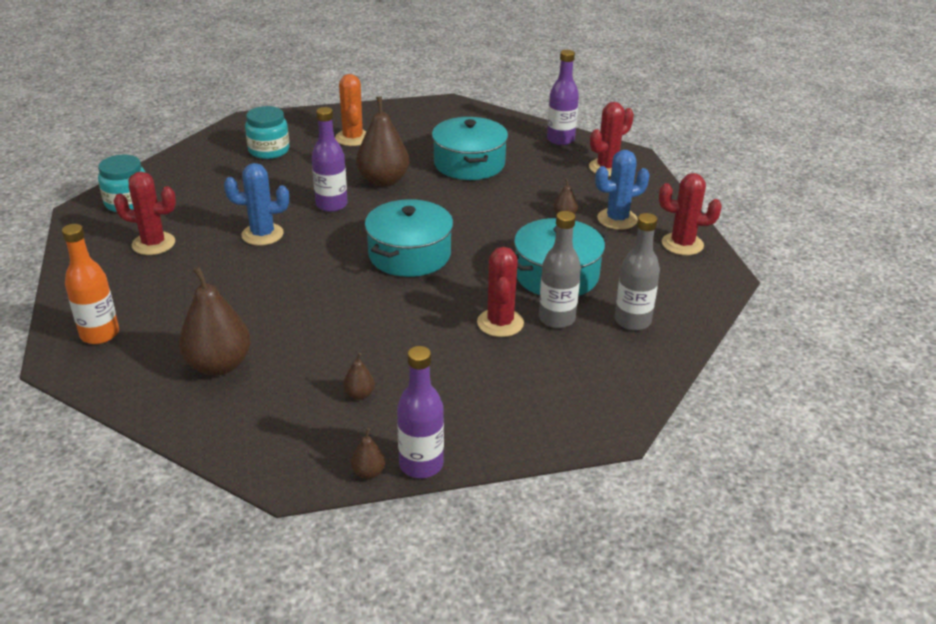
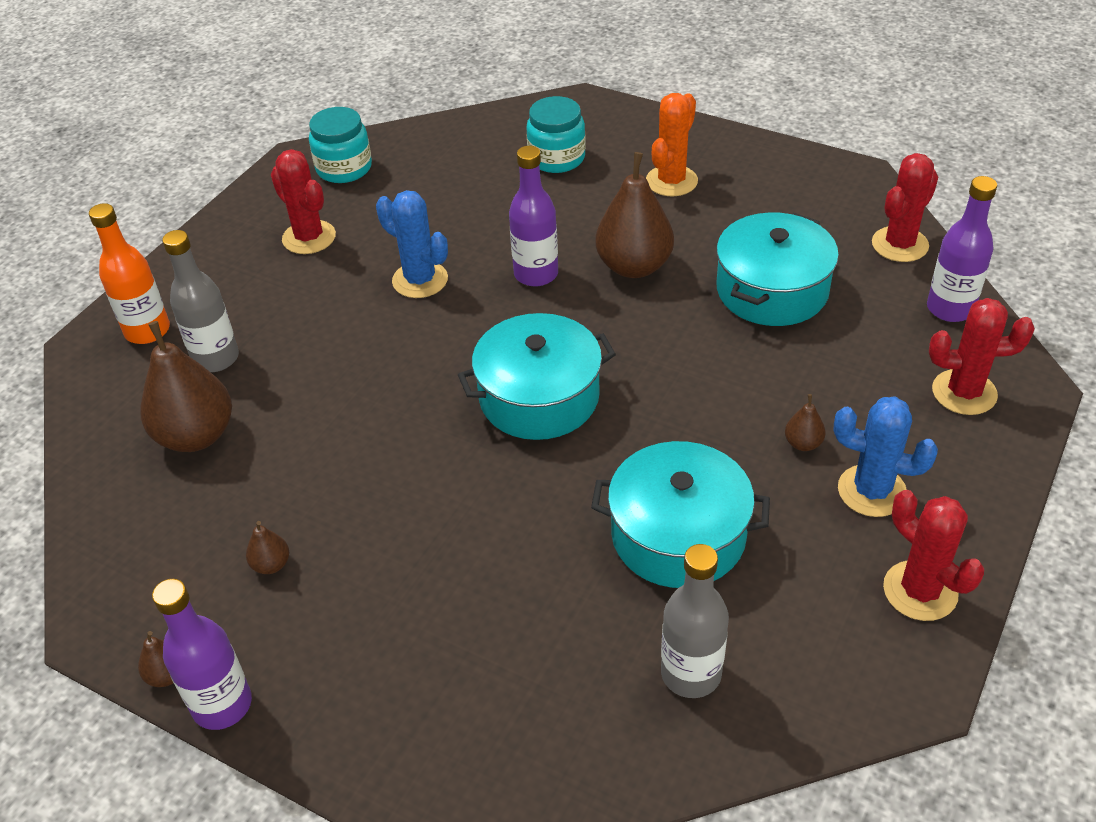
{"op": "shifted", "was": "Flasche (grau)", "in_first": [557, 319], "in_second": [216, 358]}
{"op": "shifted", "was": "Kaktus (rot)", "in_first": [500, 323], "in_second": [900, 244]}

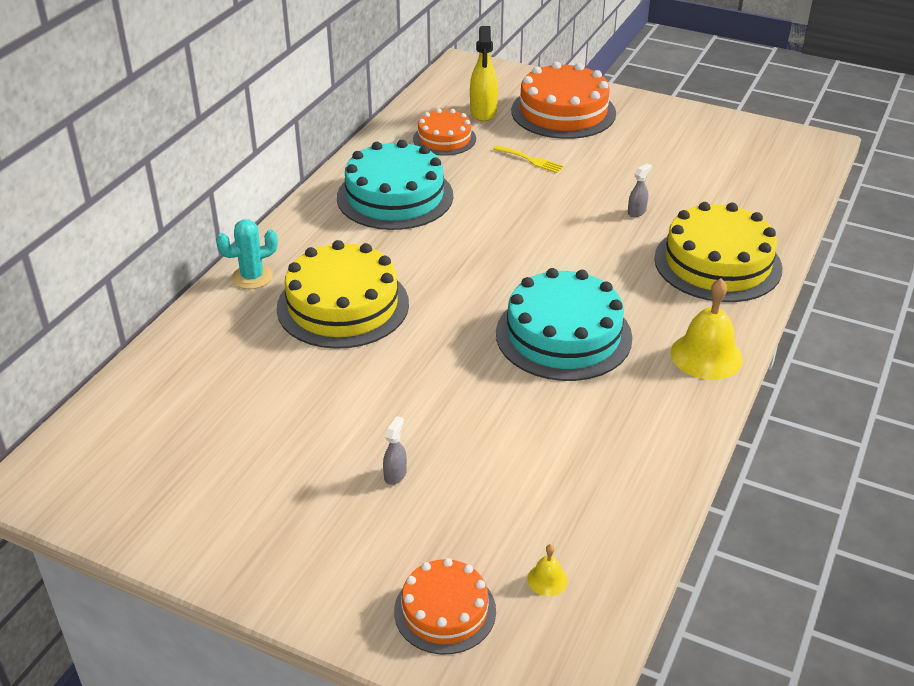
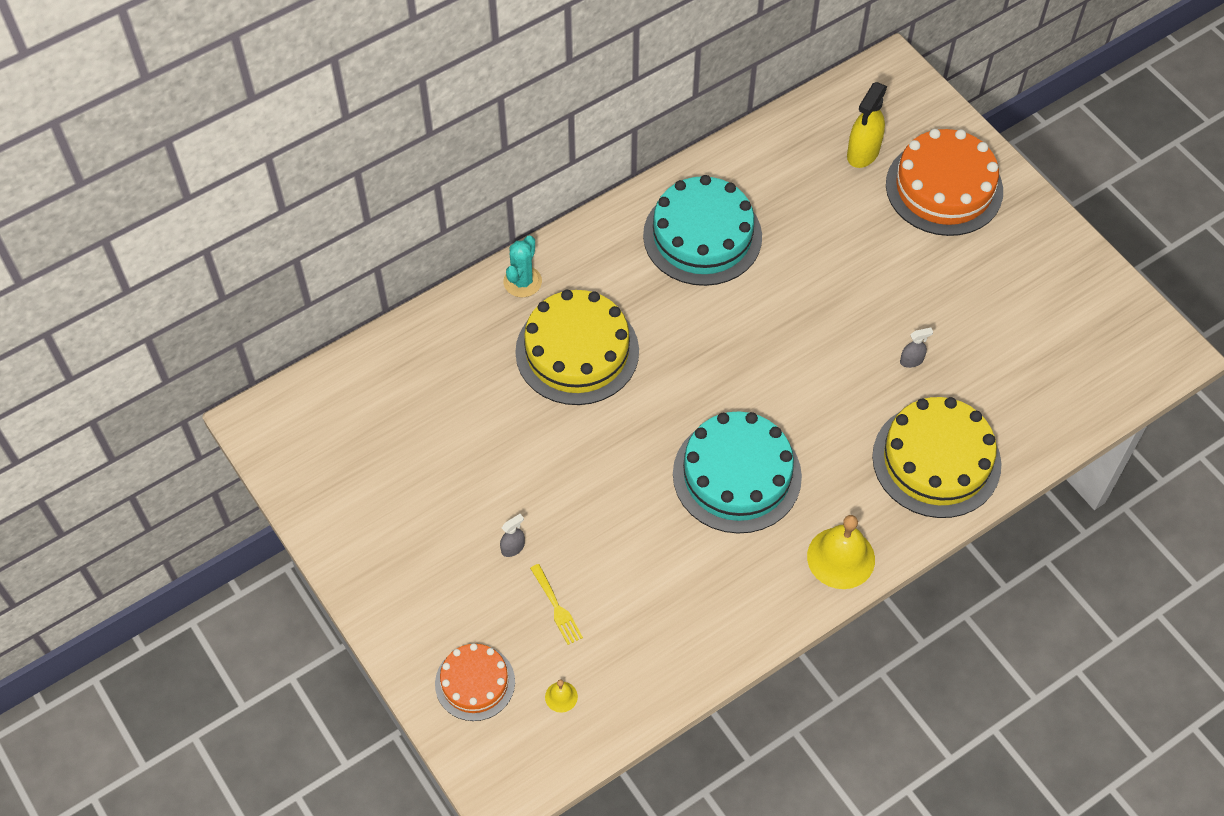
{"op": "rotated", "was": "Kaktus (türkis)", "in_first": [252, 277], "in_second": [522, 282], "clockwise": -75}
{"op": "shifted", "was": "Gabel (gelb)", "in_first": [530, 160], "in_second": [556, 607]}
{"op": "gone", "was": "Kuchen (orange)", "in_first": [444, 139]}

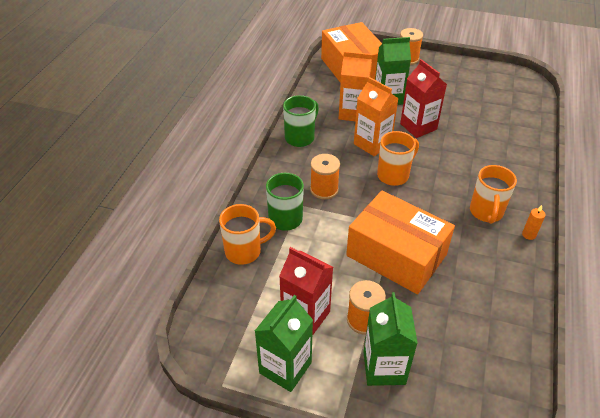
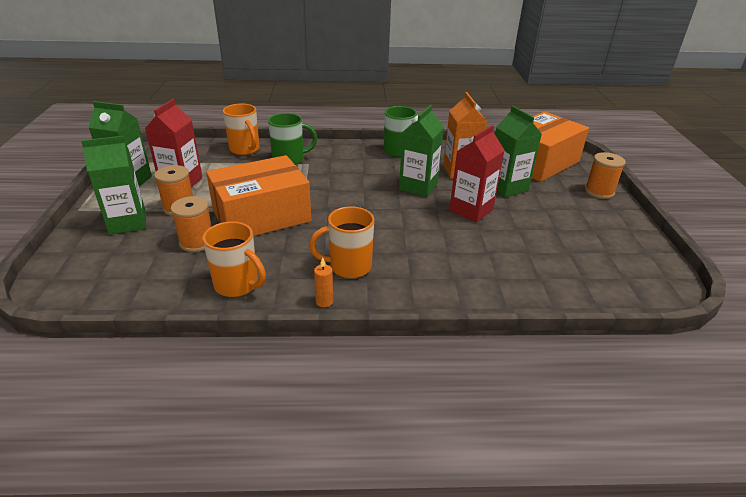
{"op": "shifted", "was": "Garnrolle (orange)", "in_first": [324, 189], "in_second": [197, 242]}
{"op": "shifted", "was": "Tasse (orange)", "in_first": [394, 175], "in_second": [237, 285]}
{"op": "rotated", "was": "Schachtel (orange)", "in_first": [396, 255], "in_second": [261, 216], "clockwise": 45}
{"op": "repainted", "was": "Getränkekarton (orange)", "now": "Getränkekarton (grün)", "in_first": [372, 144], "in_second": [418, 187]}

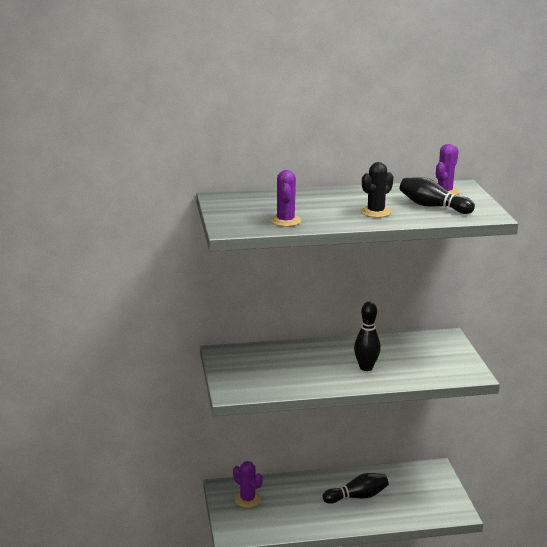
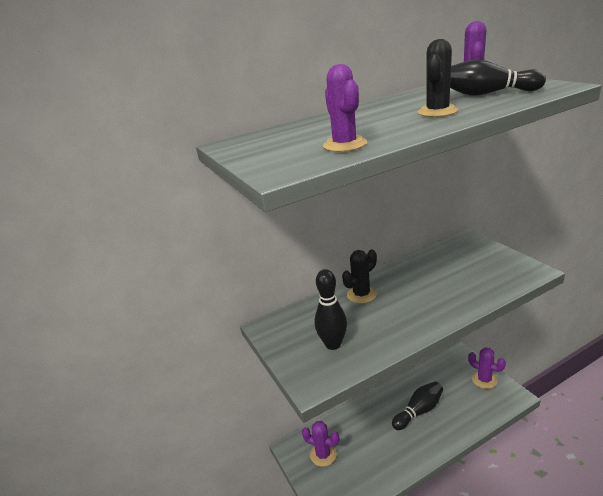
{"op": "shifted", "was": "Bowlingkegel (schwarz)", "in_first": [366, 368], "in_second": [333, 344]}
{"op": "new", "now": "Kaktus (schwarz)", "in_second": [361, 294]}
{"op": "new", "now": "Kaktus (lila)", "in_second": [484, 380]}

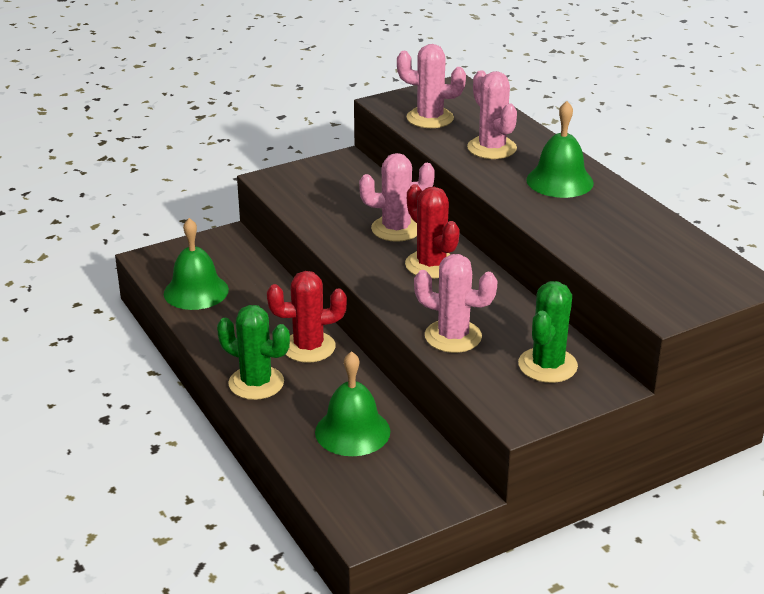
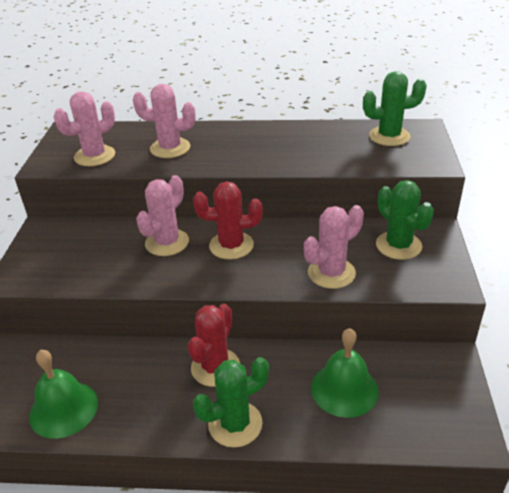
{"op": "new", "now": "Kaktus (grün)", "in_second": [389, 136]}
{"op": "gone", "was": "Glocke (grün)", "in_first": [559, 181]}

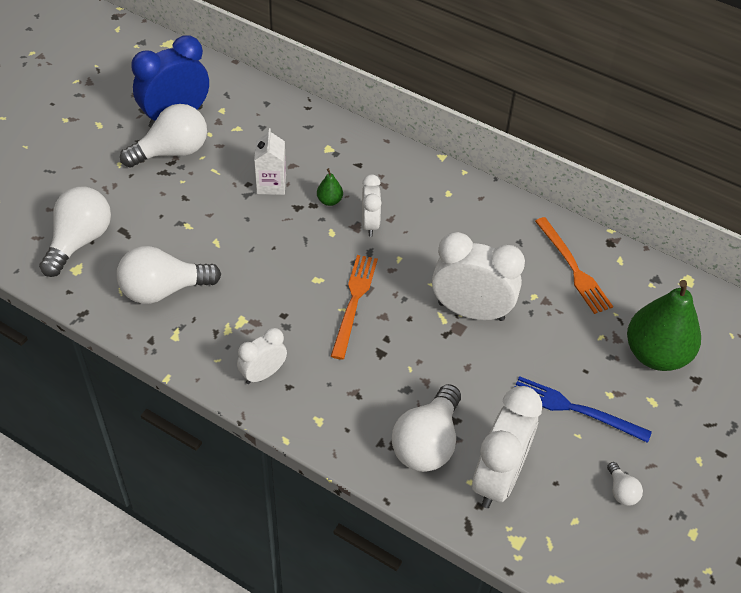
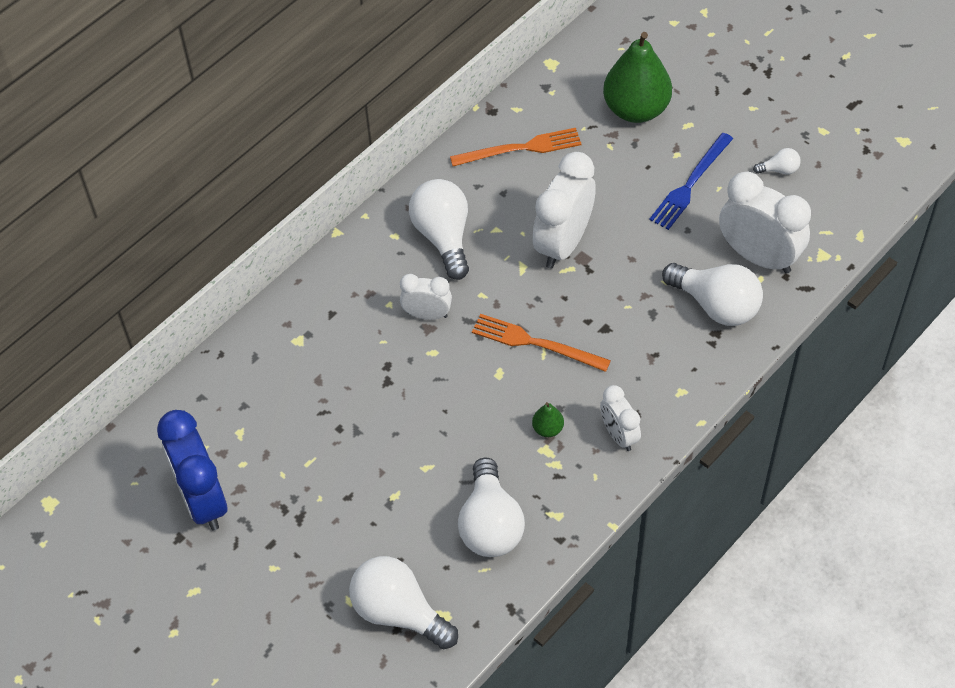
{"op": "shifted", "was": "Glühbirne (weiß)", "in_first": [172, 152], "in_second": [443, 237]}
{"op": "shifted", "was": "Birne (grün)", "in_first": [329, 201], "in_second": [547, 429]}
{"op": "gone", "was": "Getränkekarton (weiß)", "in_first": [271, 184]}

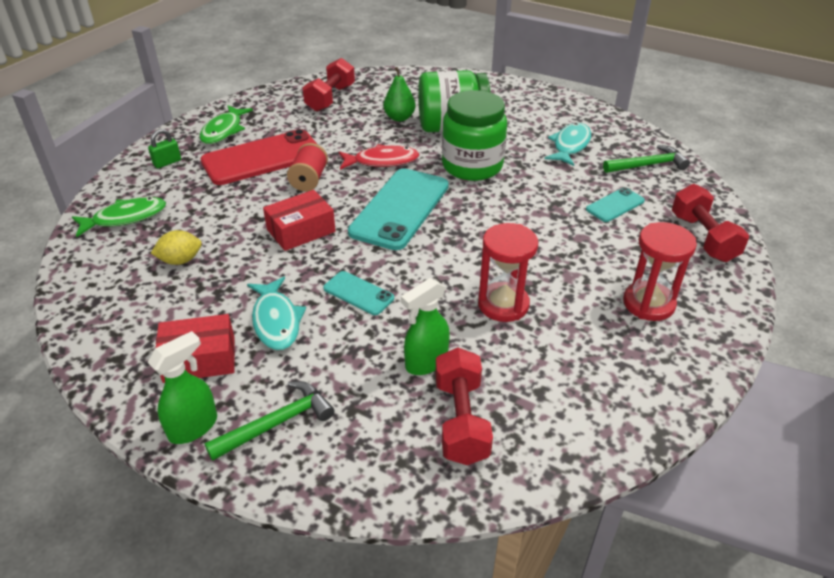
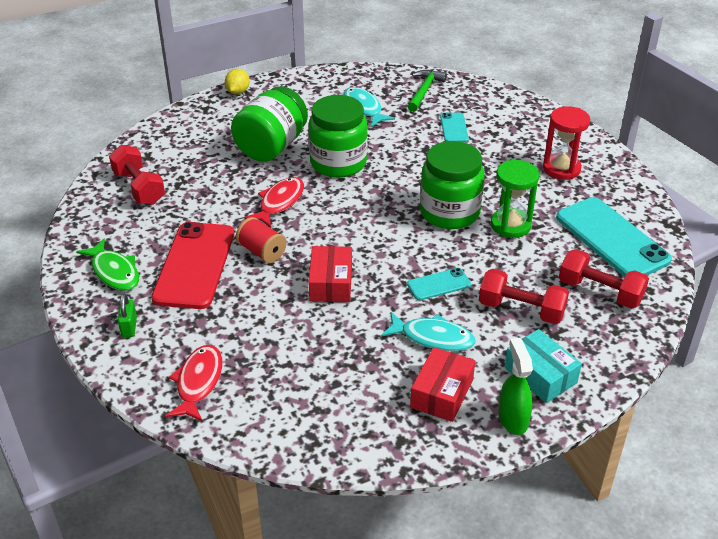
{"op": "repainted", "was": "Fisch (grün)", "now": "Fisch (rot)", "in_first": [125, 218], "in_second": [198, 382]}
{"op": "shifted", "was": "Zitrone (gelb)", "in_first": [180, 260], "in_second": [238, 92]}
{"op": "new", "now": "Einmachglas (grün)", "in_second": [449, 212]}
{"op": "shifted", "was": "Hantel (rot)", "in_first": [703, 238], "in_second": [521, 309]}
{"op": "repainted", "was": "Sanduhr (rot)", "now": "Sanduhr (grün)", "in_first": [503, 304], "in_second": [510, 225]}
{"op": "swapped", "was": "Hammer (grün)", "now": "Schachtel (türkis)", "in_first": [277, 423], "in_second": [540, 375]}
{"op": "shifted", "was": "Handy (türkis)", "in_first": [400, 209], "in_second": [611, 238]}
{"op": "gone", "was": "Birne (grün)", "in_first": [399, 118]}
{"op": "gone", "was": "Sprühflasche (grün)", "in_first": [426, 362]}

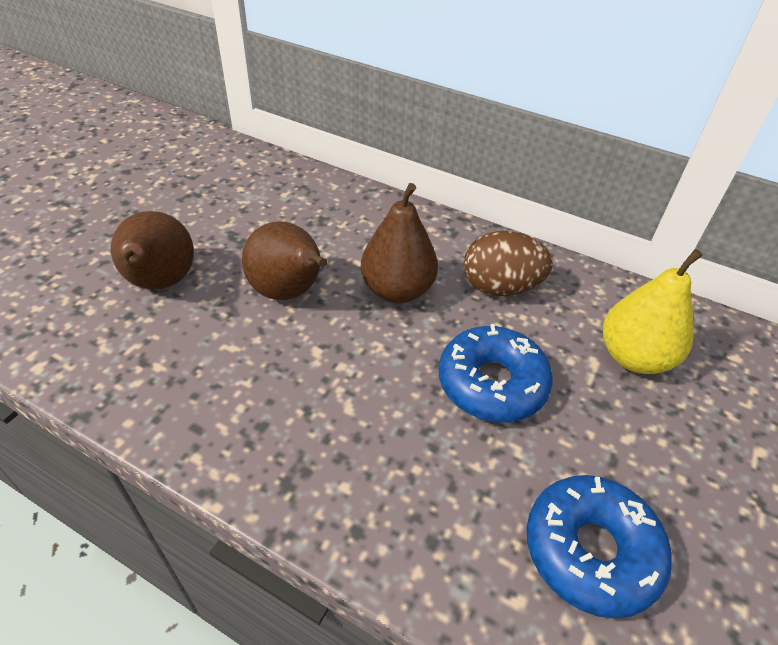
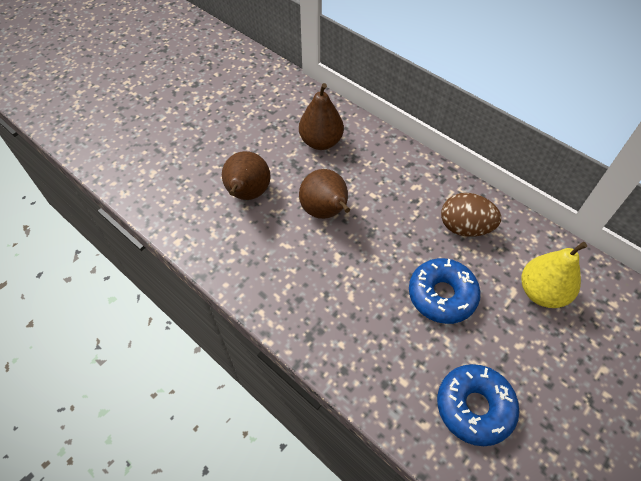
{"op": "shifted", "was": "Birne (braun)", "in_first": [397, 290], "in_second": [321, 142]}

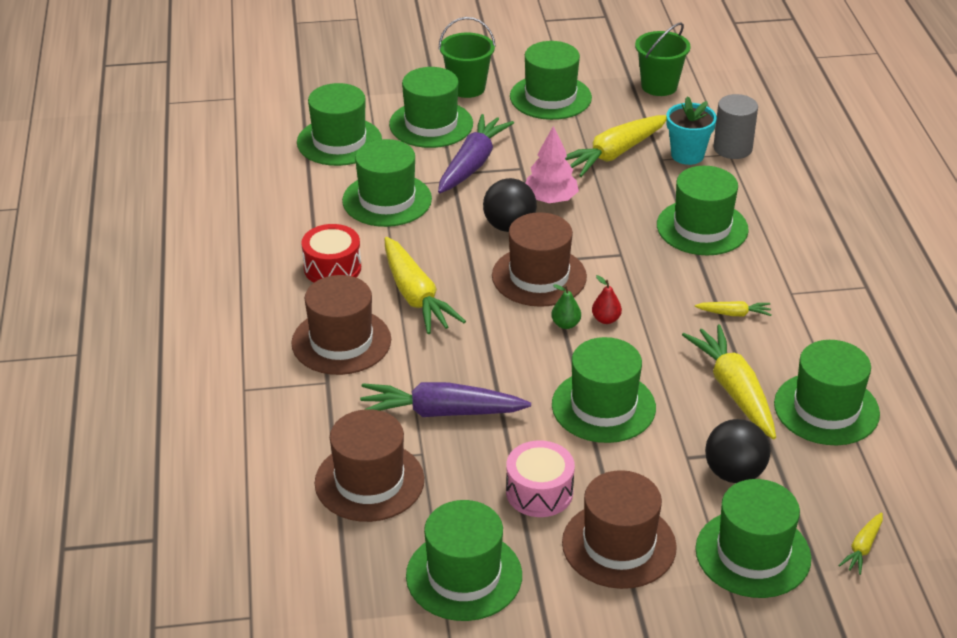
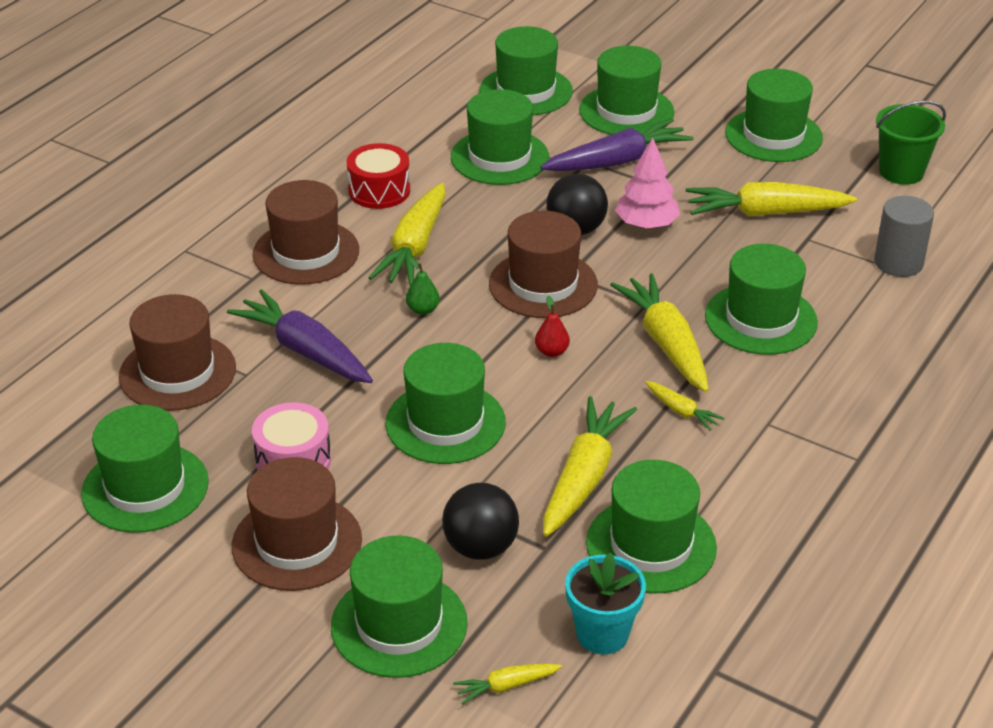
{"op": "shifted", "was": "Birne (grün)", "in_first": [565, 324], "in_second": [423, 310]}
{"op": "shifted", "was": "Blumentopf (türkis)", "in_first": [687, 155], "in_second": [602, 634]}
{"op": "new", "now": "Karotte (gelb)", "in_second": [666, 343]}
{"op": "gone", "was": "Eimer (grün)", "in_first": [467, 88]}

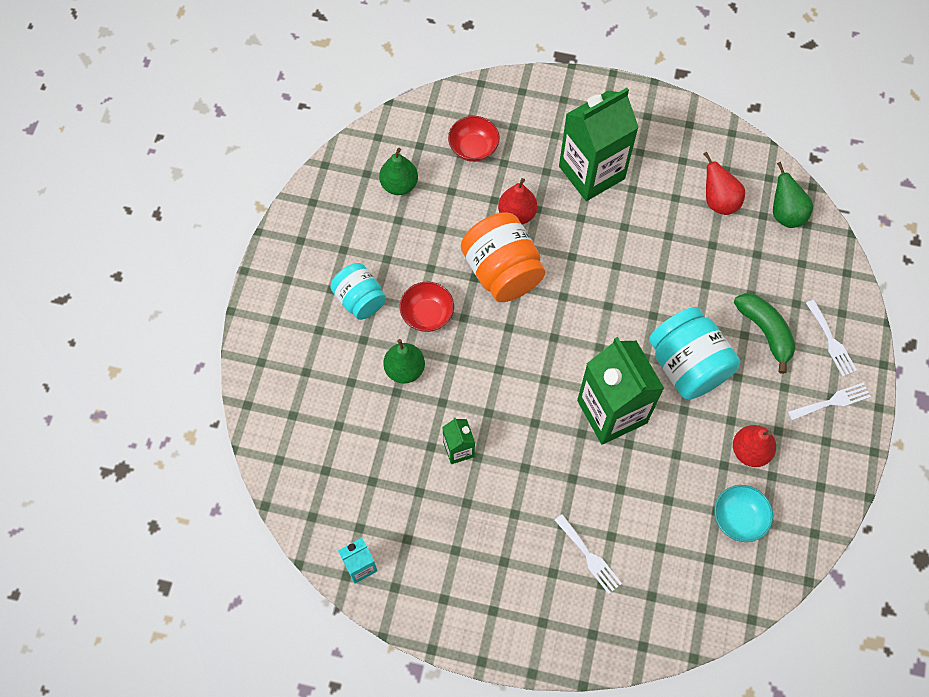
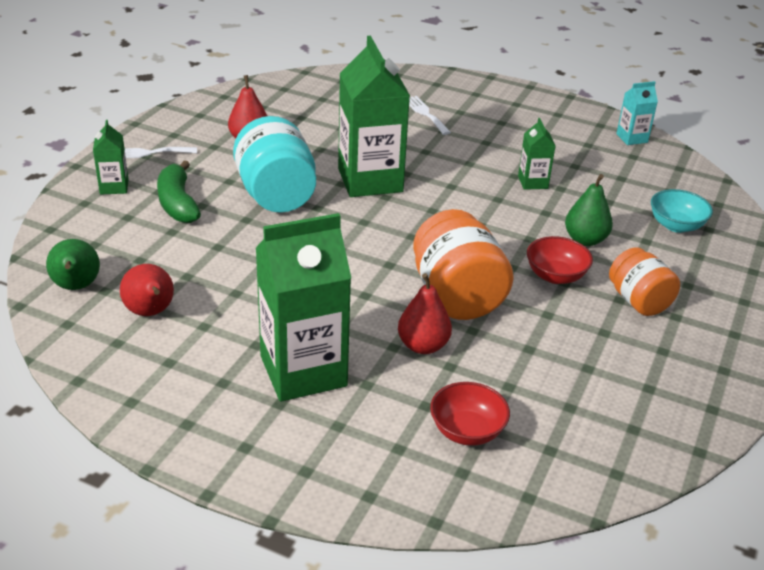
{"op": "swapped", "was": "Gabel (weiß)", "now": "Getränkekarton (grün)", "in_first": [831, 341], "in_second": [114, 187]}
{"op": "repainted", "was": "Einmachglas (türkis)", "now": "Einmachglas (orange)", "in_first": [360, 299], "in_second": [638, 301]}
{"op": "shifted", "was": "Schüssel (türkis)", "in_first": [738, 518], "in_second": [676, 225]}
{"op": "gone", "was": "Birne (grün)", "in_first": [399, 185]}

